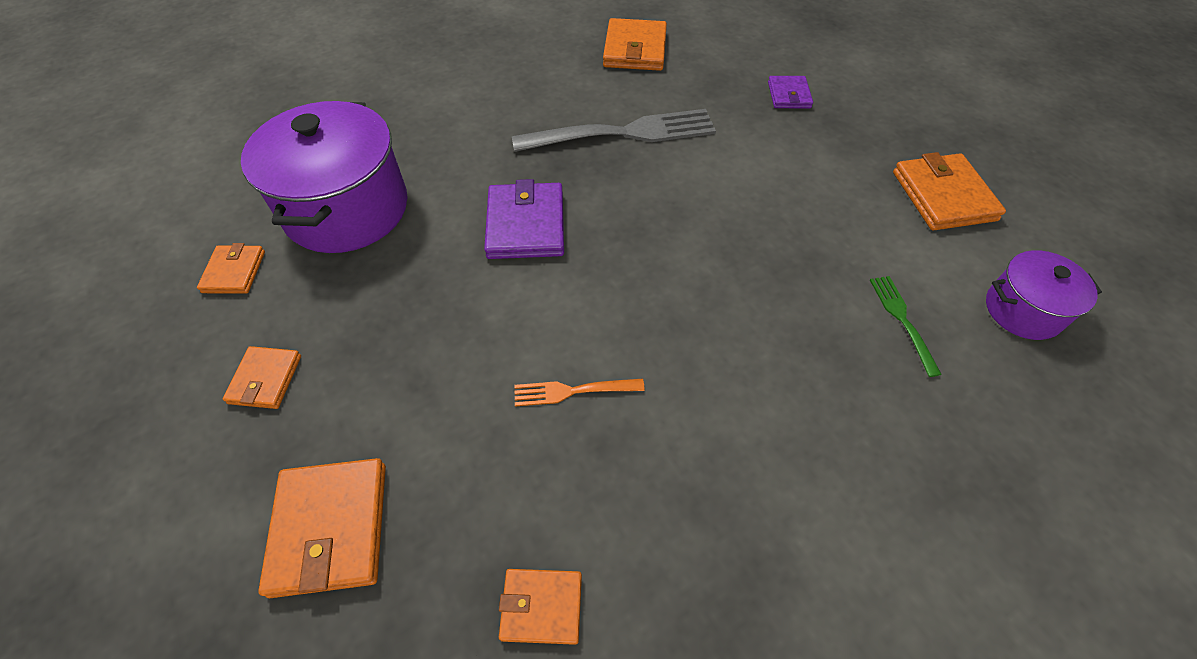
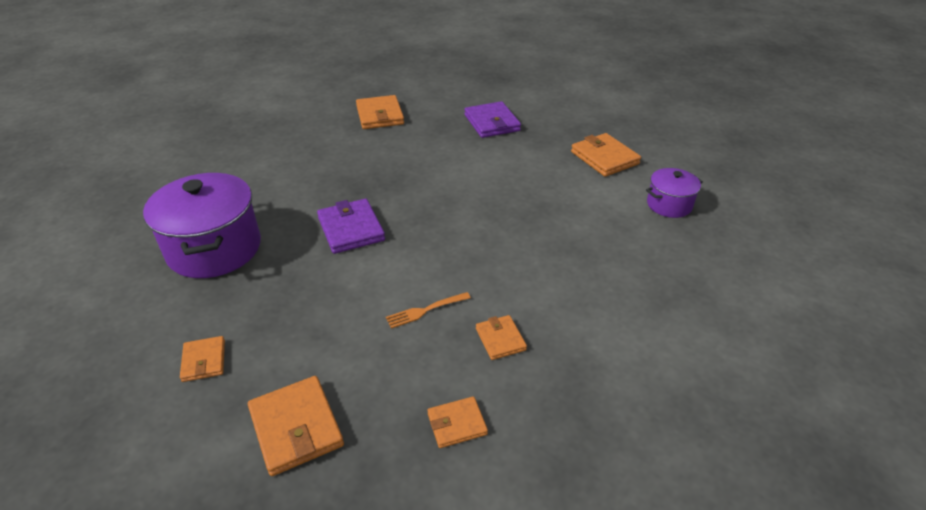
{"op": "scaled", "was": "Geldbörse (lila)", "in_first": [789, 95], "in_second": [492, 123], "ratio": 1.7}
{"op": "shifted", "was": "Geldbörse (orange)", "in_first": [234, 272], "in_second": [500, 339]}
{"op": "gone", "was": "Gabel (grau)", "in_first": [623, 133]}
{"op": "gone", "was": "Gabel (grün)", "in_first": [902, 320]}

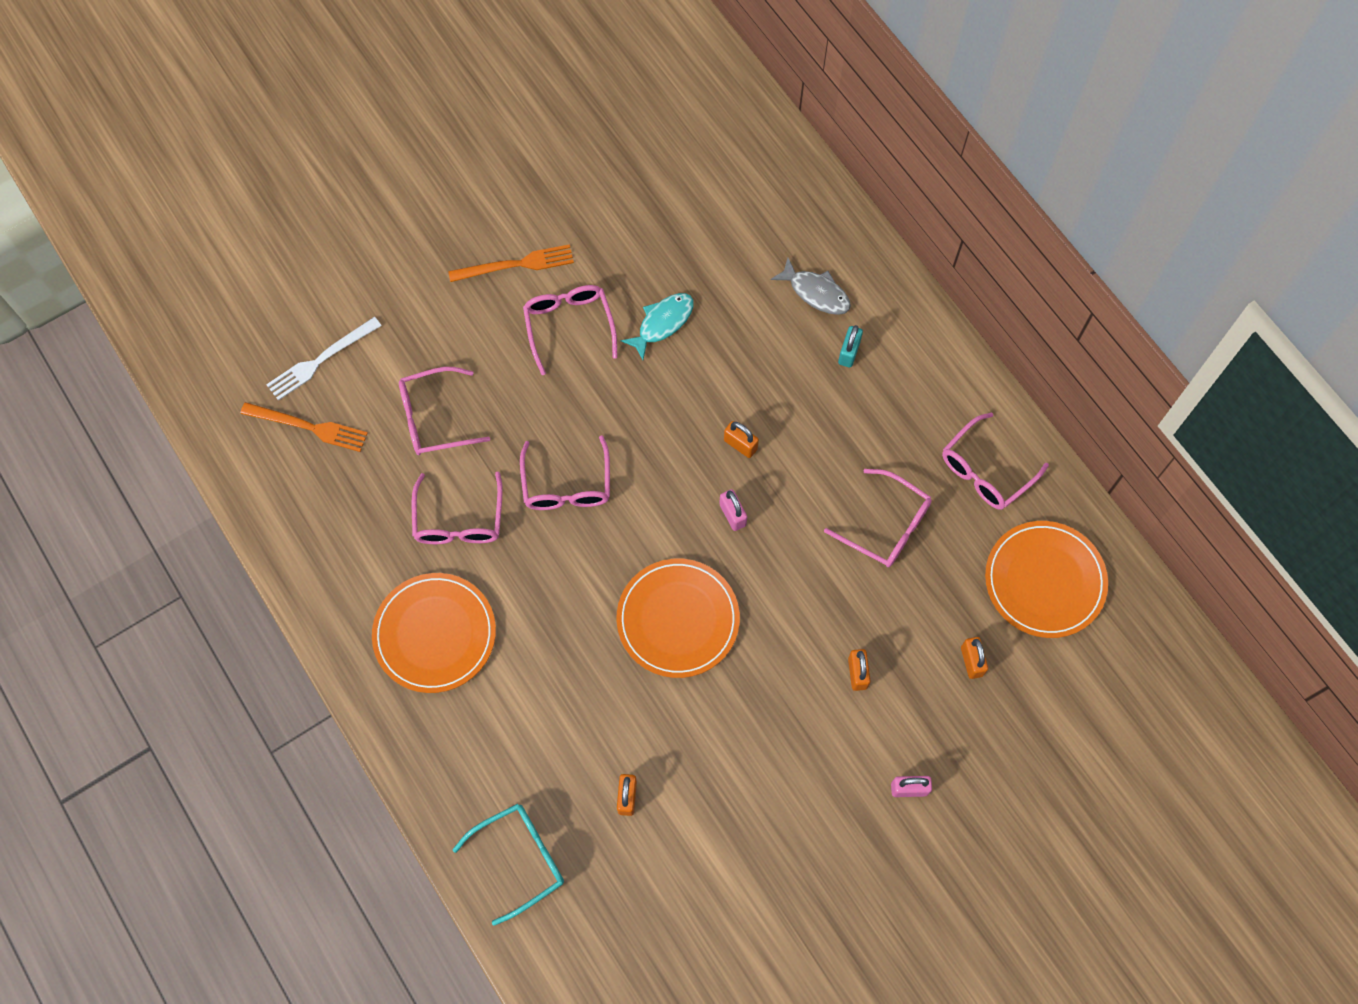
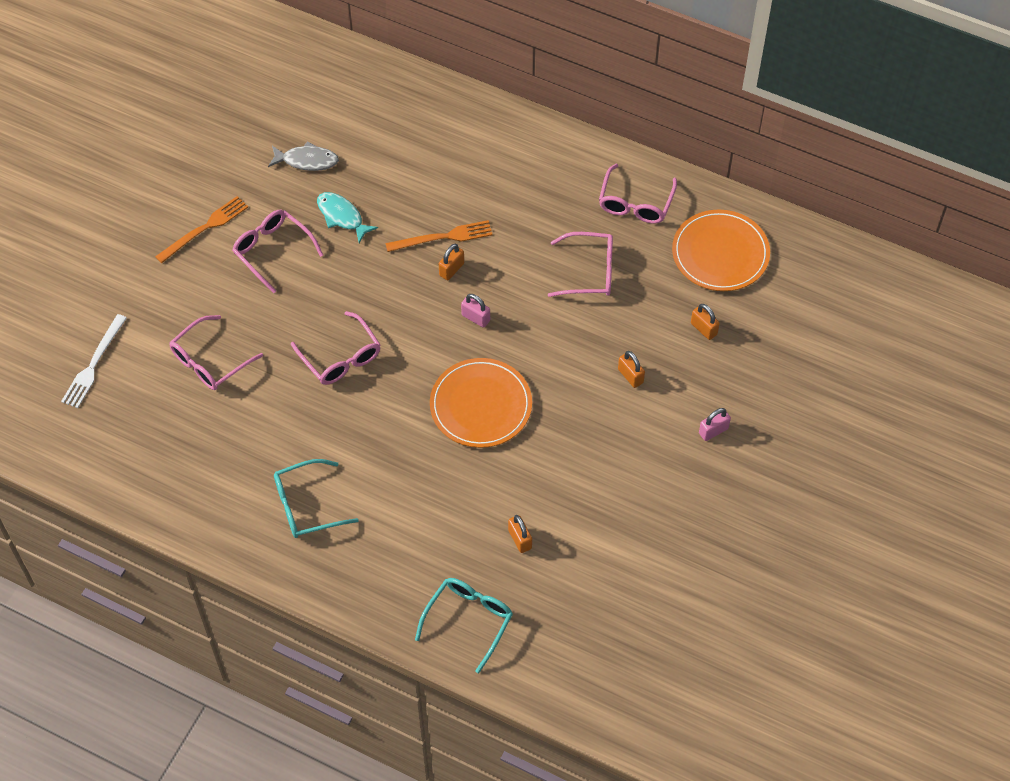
{"op": "shifted", "was": "Fisch (grau)", "in_first": [816, 292], "in_second": [307, 161]}
{"op": "swapped", "was": "Teller (orange)", "now": "Brille (türkis)", "in_first": [435, 634], "in_second": [306, 505]}
{"op": "rotated", "was": "Fisch (türkis)", "in_first": [662, 323], "in_second": [342, 216], "clockwise": -60}
{"op": "shifted", "was": "Gabel (orange)", "in_first": [308, 427], "in_second": [443, 237]}
{"op": "rotated", "was": "Vorhängeschloss (orange)", "in_first": [740, 445], "in_second": [451, 269], "clockwise": -60}
{"op": "gone", "was": "Brille (rosa)", "in_first": [459, 520]}
{"op": "gone", "was": "Vorhängeschloss (türkis)", "in_first": [849, 352]}

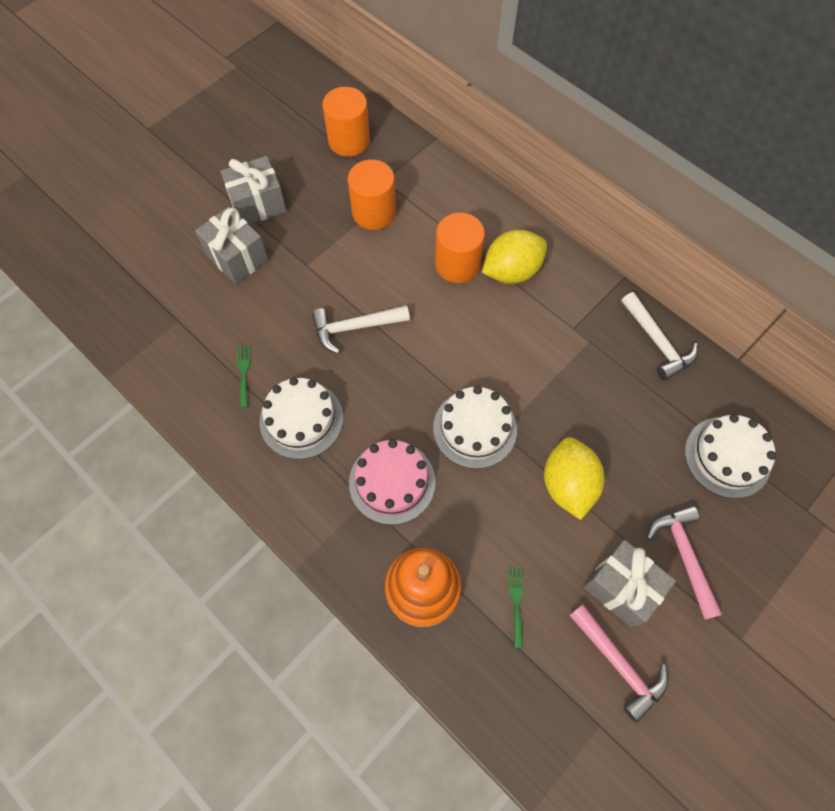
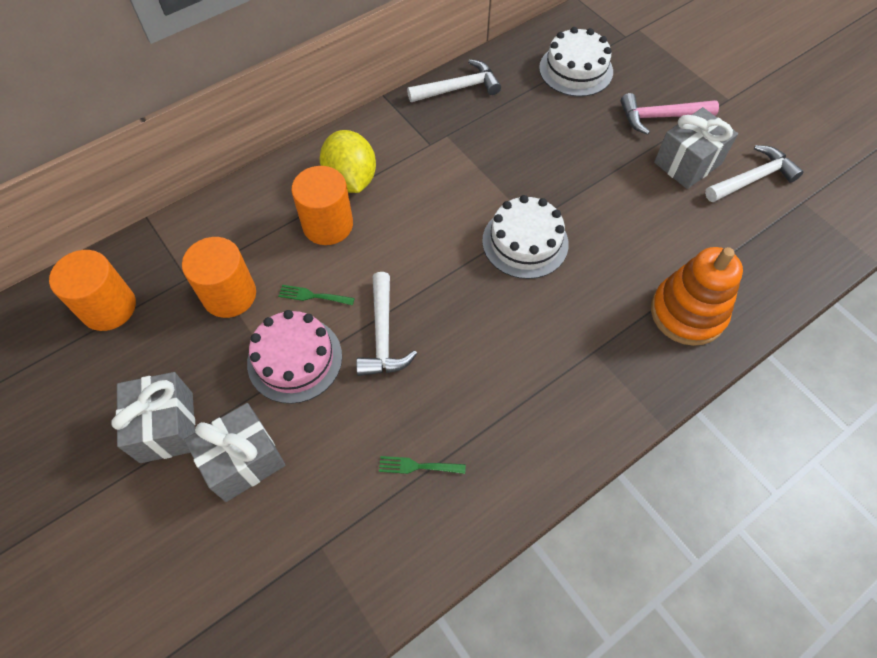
{"op": "shifted", "was": "Kuchen (rosa)", "in_first": [392, 482], "in_second": [295, 359]}
{"op": "shifted", "was": "Gabel (grün)", "in_first": [516, 603], "in_second": [313, 296]}
{"op": "repainted", "was": "Hammer (rosa)", "now": "Hammer (weiß)", "in_first": [618, 664], "in_second": [752, 179]}
{"op": "gone", "was": "Kuchen (weiß)", "in_first": [301, 419]}
{"op": "gone", "was": "Zitrone (gelb)", "in_first": [568, 485]}

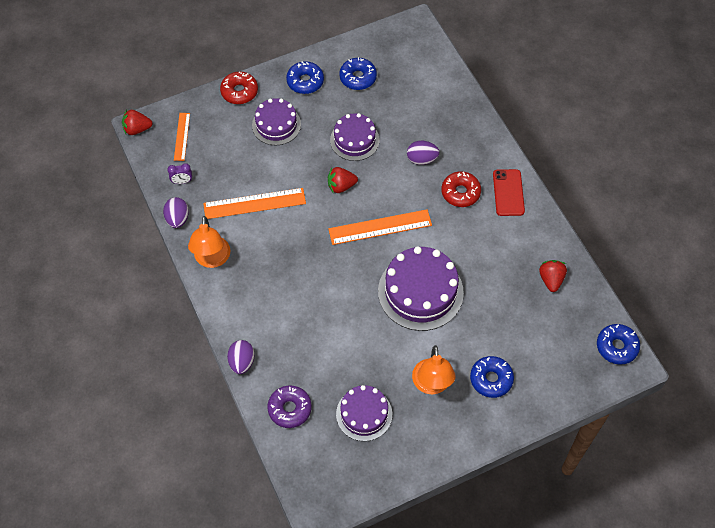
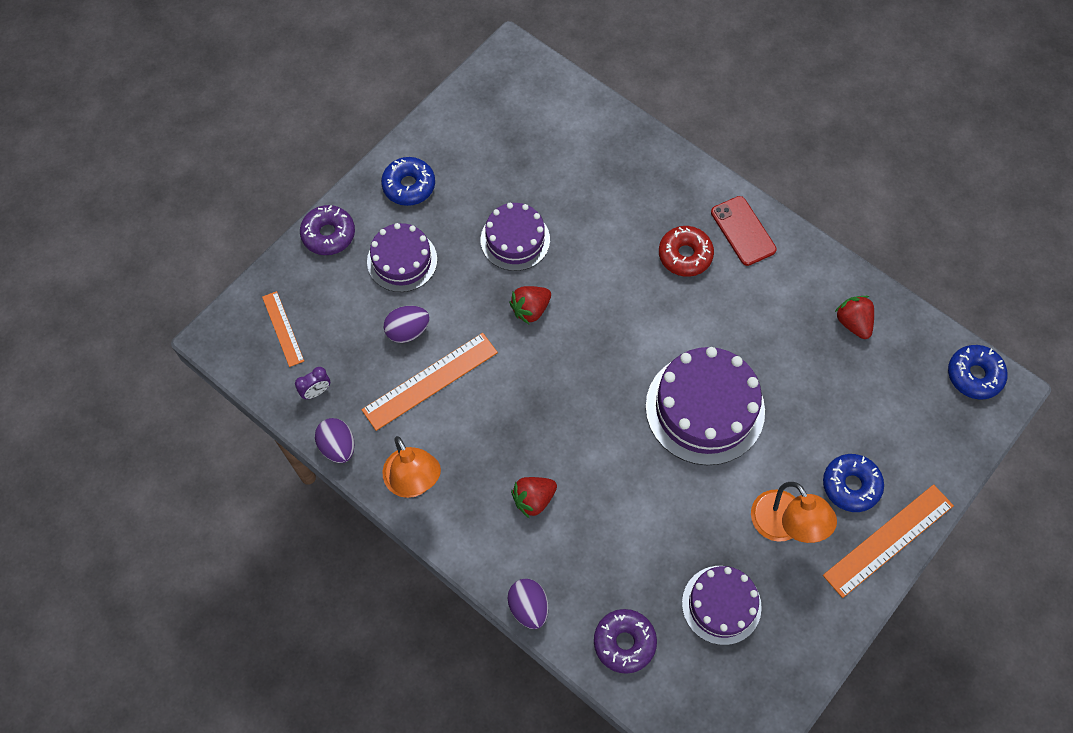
{"op": "repainted", "was": "Donut (rot)", "now": "Donut (lila)", "in_first": [239, 92], "in_second": [328, 234]}
{"op": "shifted", "was": "Ei (lila)", "in_first": [422, 159], "in_second": [408, 331]}
{"op": "shifted", "was": "Erdbeere (rot)", "in_first": [137, 129], "in_second": [533, 499]}
{"op": "shifted", "was": "Lineal (orange)", "in_first": [380, 227], "in_second": [888, 540]}
{"op": "gone", "was": "Donut (blau)", "in_first": [358, 77]}

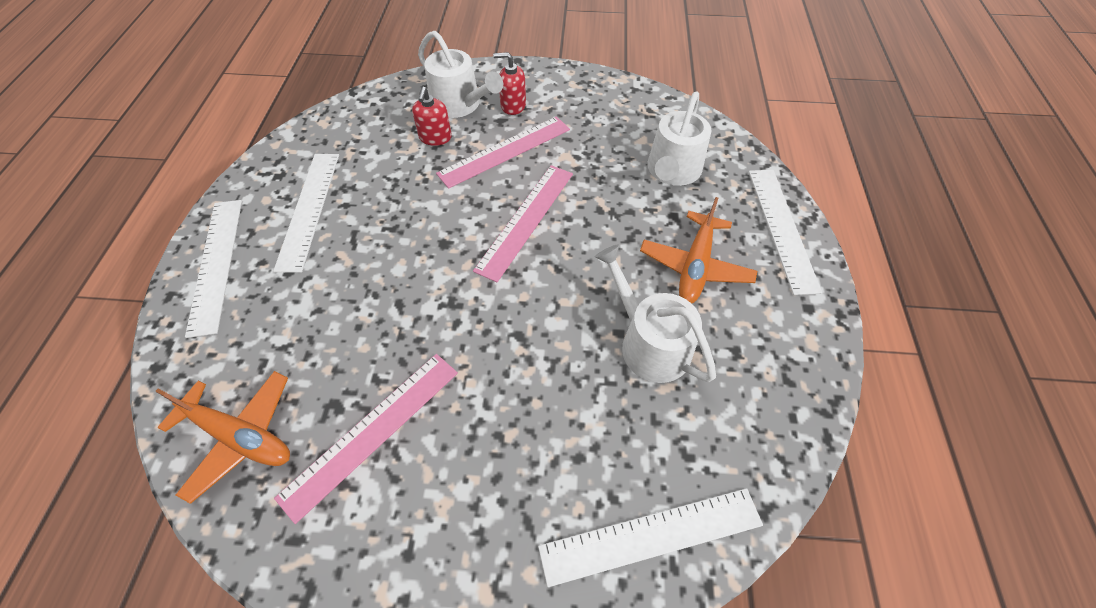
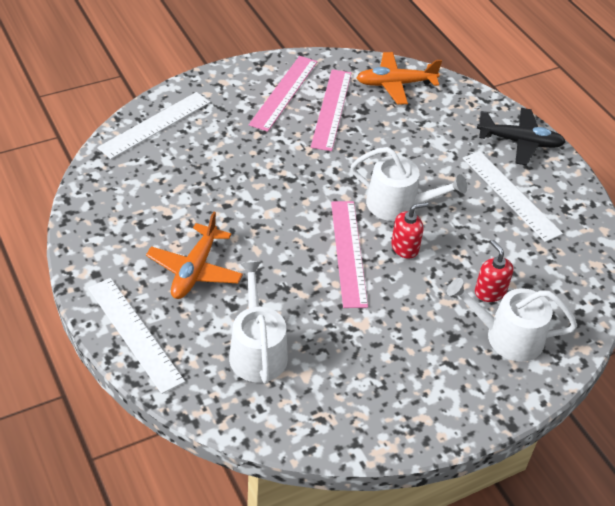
{"op": "rotated", "was": "Flugzeug (orange)", "in_first": [695, 266], "in_second": [195, 270], "clockwise": -150}
{"op": "shifted", "was": "Lineal (rosa)", "in_first": [505, 151], "in_second": [284, 92]}
{"op": "shifted", "was": "Gießkanne (weiß)", "in_first": [649, 343], "in_second": [398, 205]}
{"op": "shifted", "was": "Seifenspender (rot)", "in_first": [513, 105], "in_second": [405, 247]}
{"op": "swapped", "was": "Lineal (weiß)", "now": "Flugzeug (schwarz)", "in_first": [216, 263], "in_second": [520, 142]}

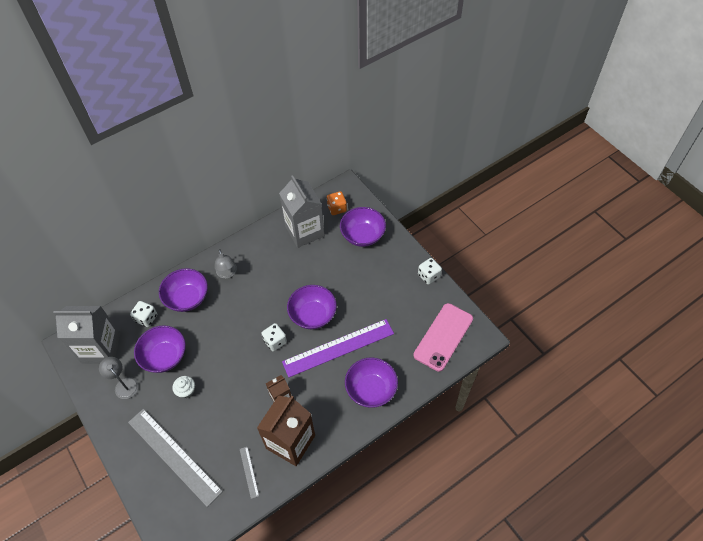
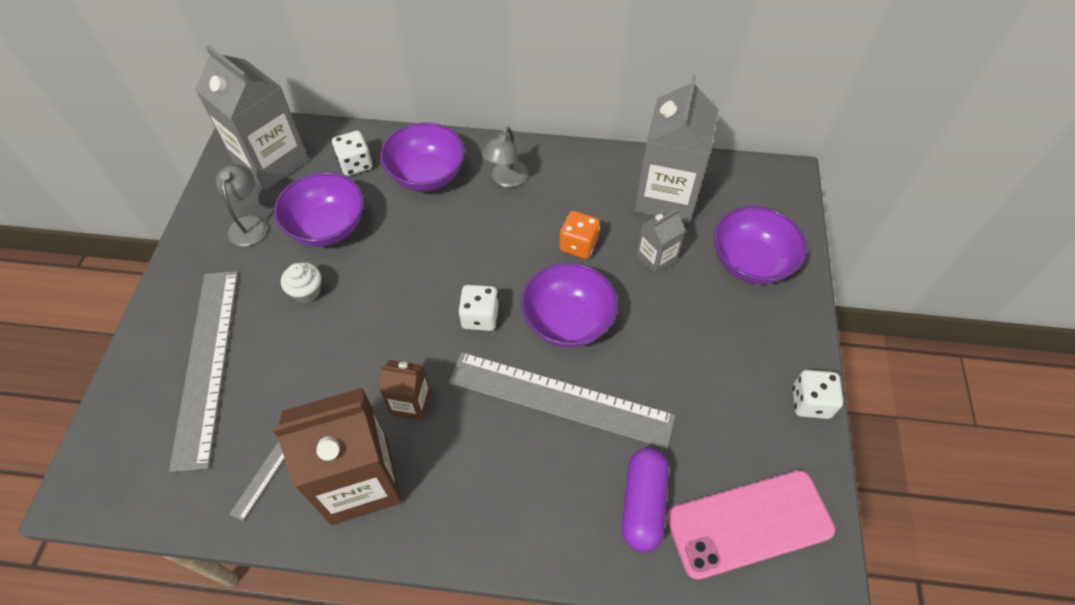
{"op": "repainted", "was": "Lineal (lila)", "now": "Lineal (grau)", "in_first": [338, 348], "in_second": [560, 399]}
{"op": "shifted", "was": "Spielwürfel (orange)", "in_first": [337, 208], "in_second": [578, 245]}
{"op": "new", "now": "Kapsel (lila)", "in_second": [642, 504]}
{"op": "new", "now": "Getränkekarton (grau)", "in_second": [656, 258]}
{"op": "gone", "was": "Schüssel (lila)", "in_first": [371, 389]}

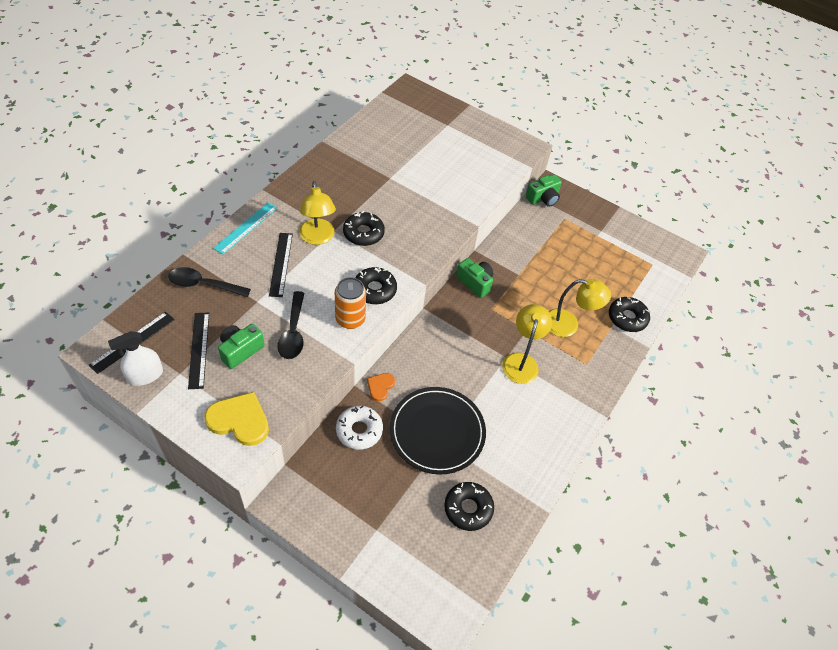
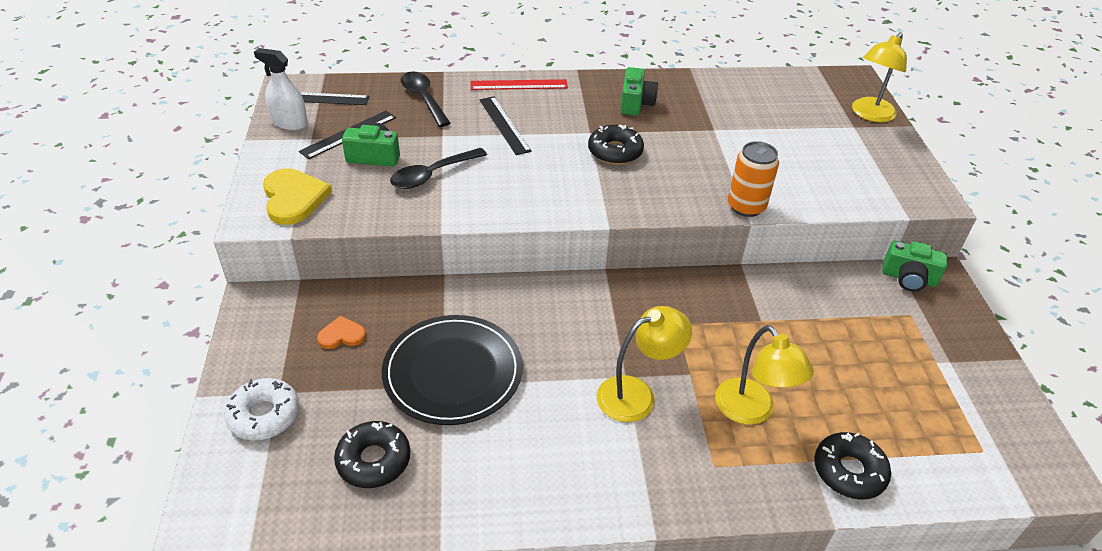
{"op": "shifted", "was": "Donut (weiß)", "in_first": [359, 430], "in_second": [264, 415]}
{"op": "shifted", "was": "Herz (orange)", "in_first": [380, 387], "in_second": [342, 335]}
{"op": "repainted", "was": "Lineal (türkis)", "now": "Lineal (rot)", "in_first": [246, 228], "in_second": [519, 85]}
{"op": "rotated", "was": "Lineal (schwarz)", "in_first": [281, 264], "in_second": [504, 125], "clockwise": -75}
{"op": "shifted", "was": "Kamera (grün)", "in_first": [475, 283], "in_second": [636, 103]}
{"op": "shifted", "was": "Dose (orange)", "in_first": [350, 319], "in_second": [746, 206]}
{"op": "shifted", "was": "Lampe (gelb)", "in_first": [318, 238], "in_second": [869, 115]}
{"op": "gone", "was": "Donut (schwarz)", "in_first": [374, 290]}

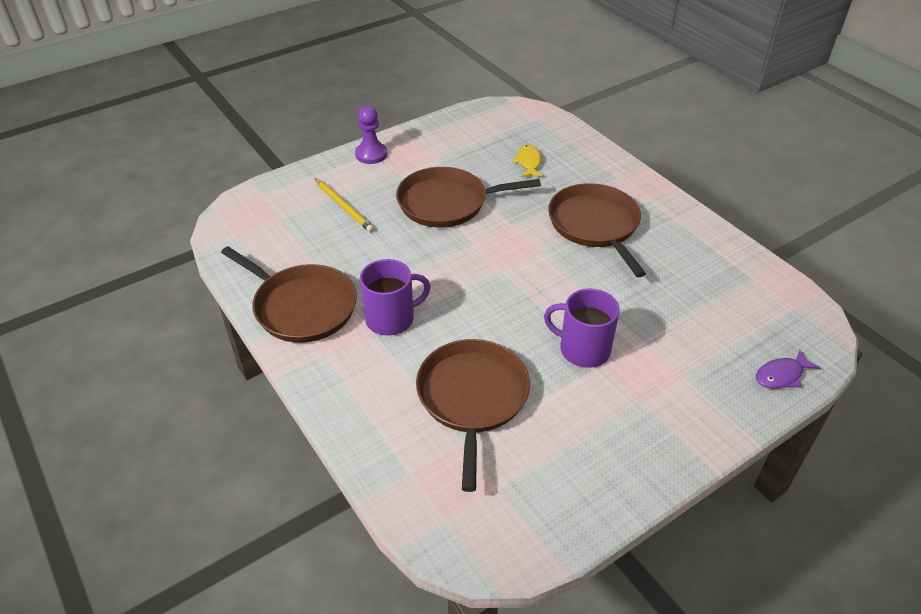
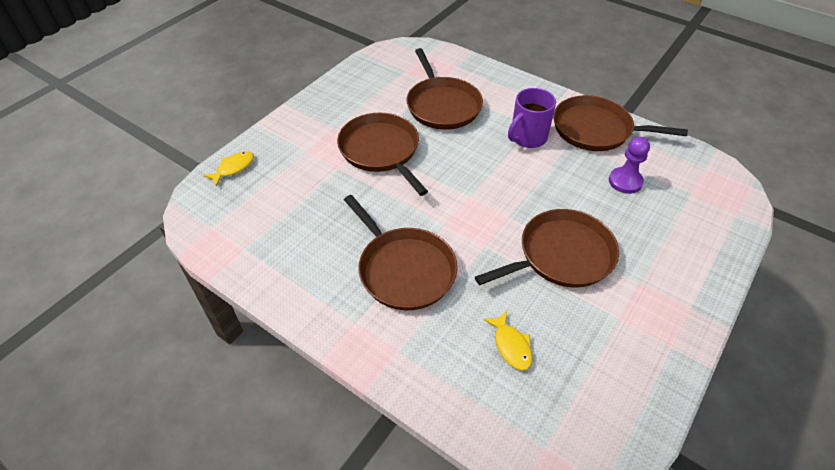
{"op": "repainted", "was": "Fisch (lila)", "now": "Fisch (gelb)", "in_first": [781, 375], "in_second": [233, 168]}
{"op": "swapped", "was": "Tasse (lila)", "now": "Pfanne (braun)", "in_first": [583, 349], "in_second": [381, 151]}
{"op": "shifted", "was": "Bauer (lila)", "in_first": [371, 154], "in_second": [625, 181]}
{"op": "gone", "was": "Bleistift (gelb)", "in_first": [343, 207]}

